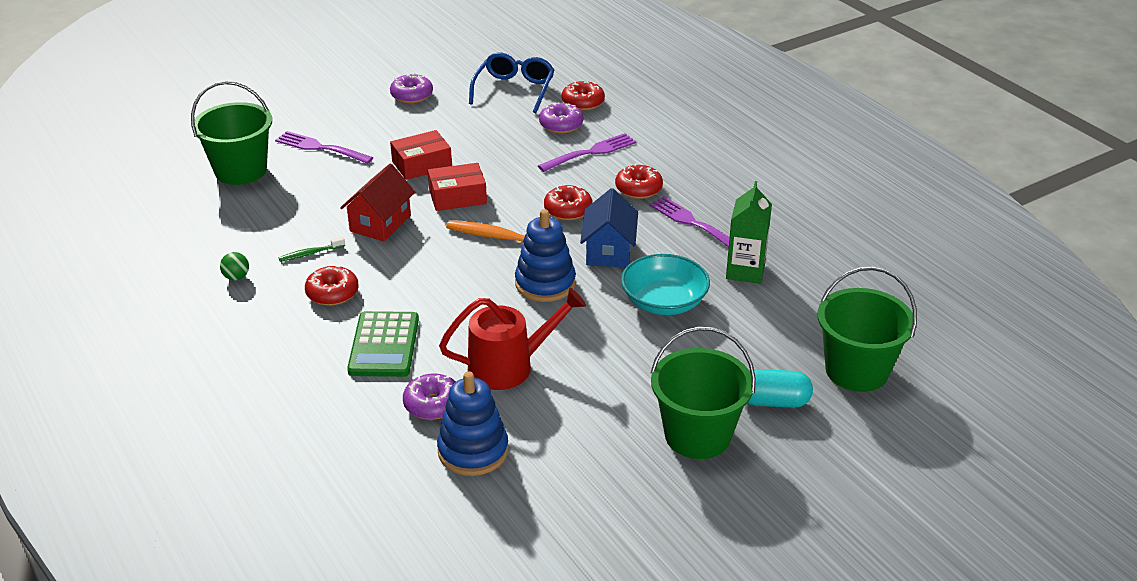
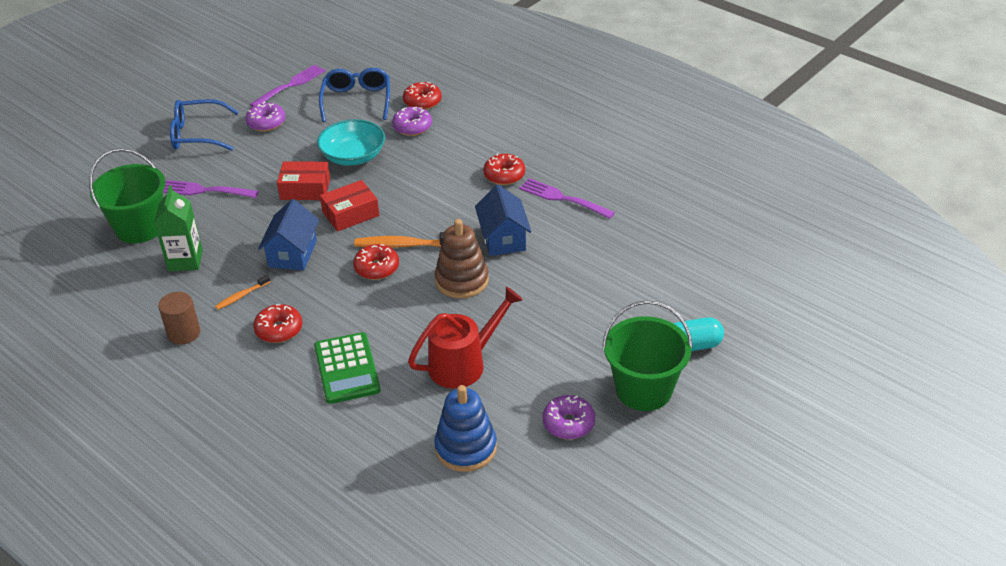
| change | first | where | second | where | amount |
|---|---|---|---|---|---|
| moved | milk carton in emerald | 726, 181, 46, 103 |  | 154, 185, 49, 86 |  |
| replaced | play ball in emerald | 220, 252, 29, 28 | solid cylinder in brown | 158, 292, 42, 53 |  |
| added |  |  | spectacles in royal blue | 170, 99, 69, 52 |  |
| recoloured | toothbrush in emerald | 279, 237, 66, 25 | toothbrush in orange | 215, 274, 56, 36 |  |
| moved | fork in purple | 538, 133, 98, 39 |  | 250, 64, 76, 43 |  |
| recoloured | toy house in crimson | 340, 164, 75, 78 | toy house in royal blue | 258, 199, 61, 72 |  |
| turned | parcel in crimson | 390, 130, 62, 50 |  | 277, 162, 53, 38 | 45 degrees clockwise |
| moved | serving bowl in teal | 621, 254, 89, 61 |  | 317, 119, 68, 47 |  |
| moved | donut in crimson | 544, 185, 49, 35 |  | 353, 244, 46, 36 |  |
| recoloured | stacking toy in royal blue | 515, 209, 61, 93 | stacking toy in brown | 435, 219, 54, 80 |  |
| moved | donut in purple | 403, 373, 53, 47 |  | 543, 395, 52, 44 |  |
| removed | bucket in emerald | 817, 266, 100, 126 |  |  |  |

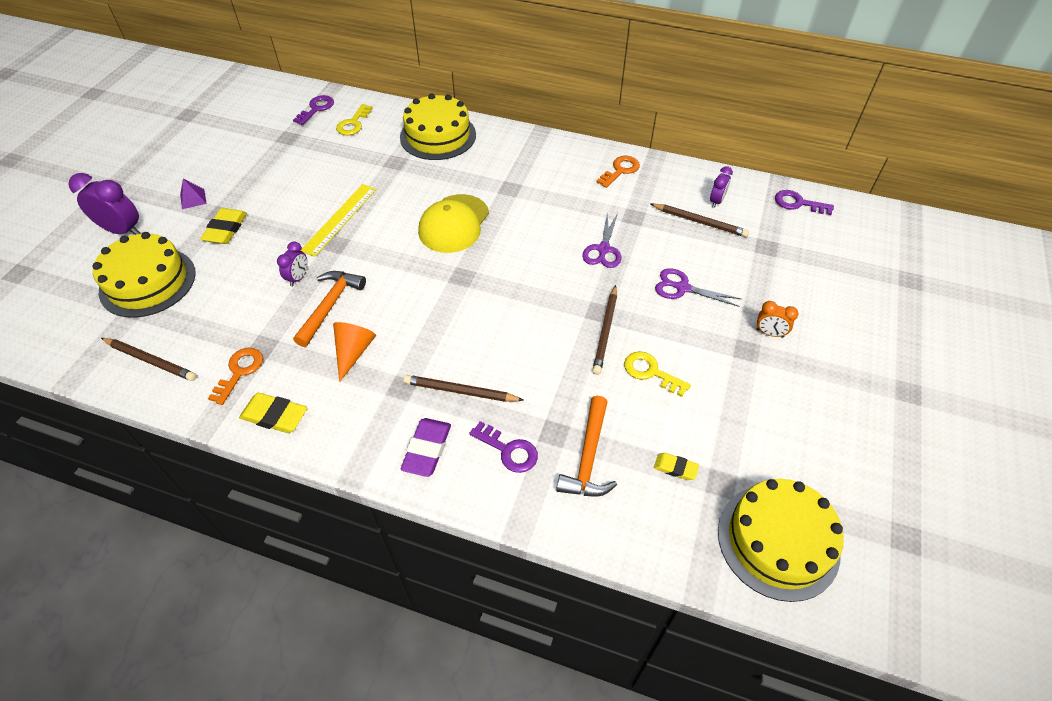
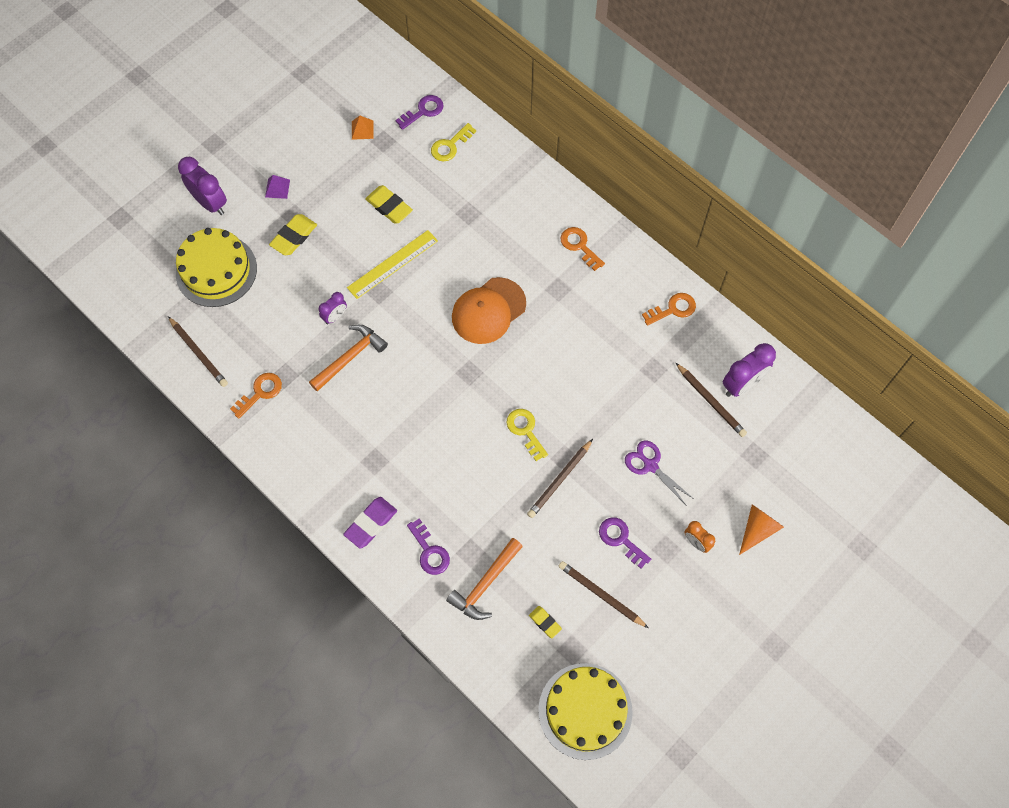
| change | first | where | second | where | amount |
|---|---|---|---|---|---|
| added |  |  | solid pyramid in orange | 352, 116, 22, 24 |  |
| moved | pencil eraser in golden | 239, 393, 68, 40 |  | 365, 185, 48, 39 |  |
| recoloured | cap in golden | 418, 194, 71, 59 | cap in orange | 452, 277, 74, 67 |  |
| moved | latchkey in golden | 624, 351, 67, 46 |  | 506, 409, 42, 52 |  |
| moved | pencil in brown | 404, 375, 120, 27 |  | 558, 561, 90, 67 |  |
| added |  |  | latchkey in orange | 560, 227, 45, 44 |  |
| moved | latchkey in purple | 775, 190, 59, 25 |  | 599, 517, 52, 52 |  |
| resized | bedside clock in purple | 710, 166, 23, 42 |  | 723, 343, 53, 54 | x1.75 |
| moved | cone shape in orange | 333, 322, 43, 60 |  | 739, 504, 45, 51 |  |
| removed | gateau in golden | 400, 93, 76, 67 |  |  |  |
| removed | scissors in purple | 582, 212, 39, 56 |  |  |  |

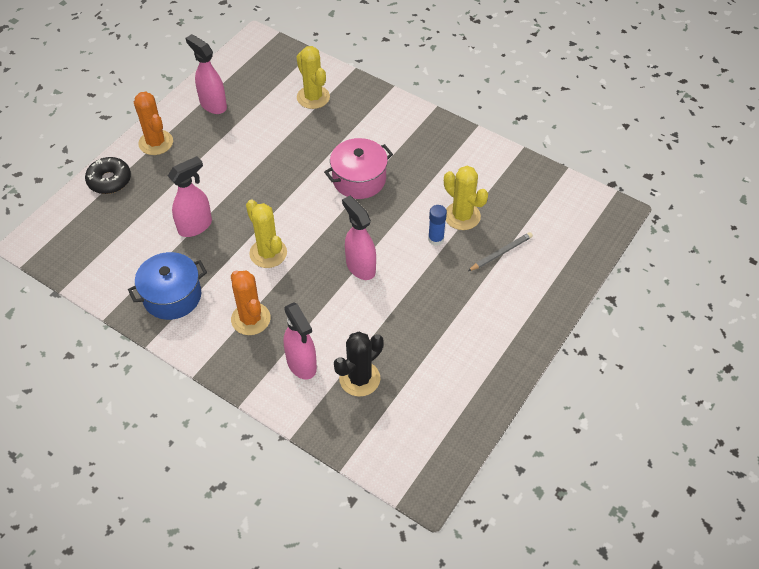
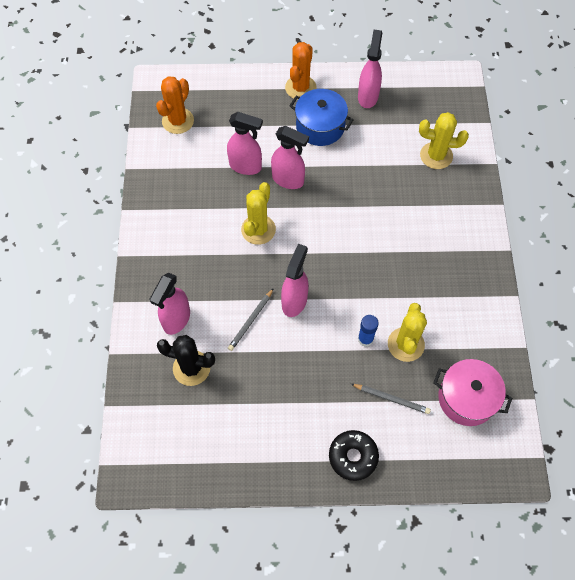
| change | first | where | second | where | amount |
|---|---|---|---|---|---|
| moved | saguaro cactus in orange | 231, 271, 40, 64 |  | 156, 76, 38, 58 |  |
| added |  |  | pencil in grey | 228, 288, 46, 63 |  |
| added |  |  | spray bottle in pink | 271, 126, 38, 63 |  |
| moved | stockpot in royal blue | 128, 252, 79, 68 |  | 289, 89, 64, 57 |  |
| moved | donut in jet-black | 85, 157, 46, 37 |  | 329, 430, 50, 51 |  |
| turned | saguaro cactus in golden | 296, 46, 34, 63 |  | 419, 112, 50, 57 | 75 degrees clockwise |
| moved | stockpot in pink | 324, 138, 69, 61 |  | 433, 359, 79, 67 |  |

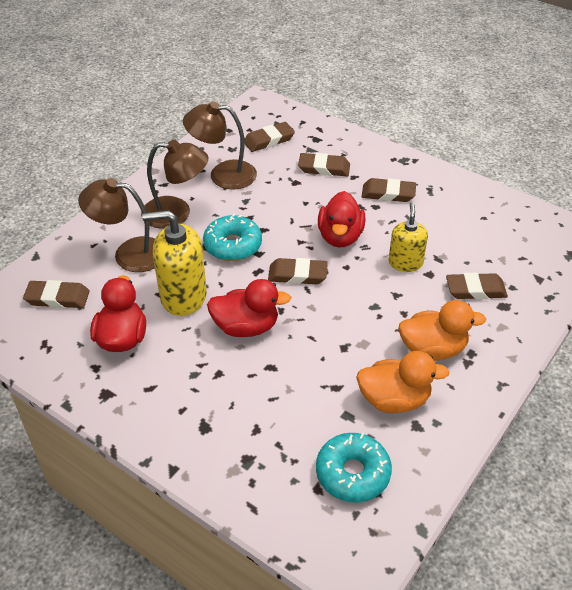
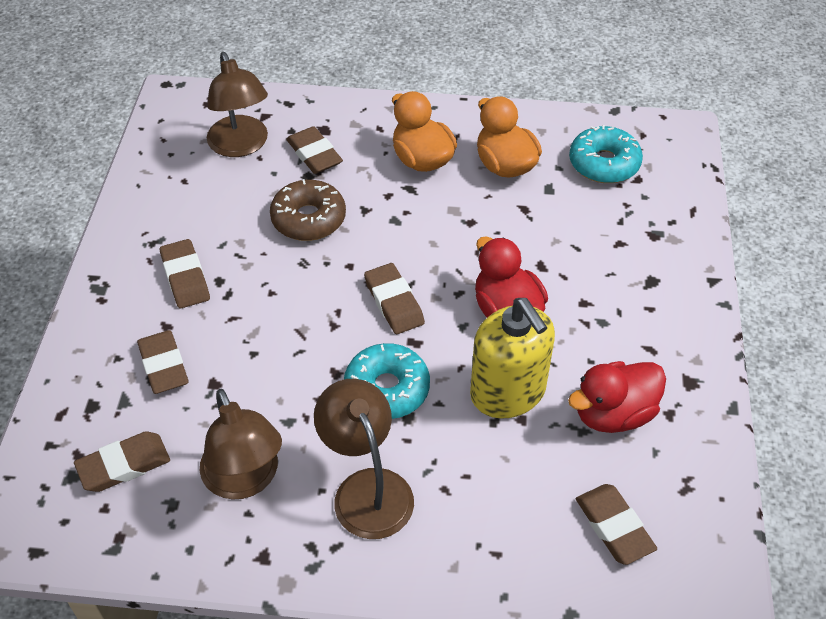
| change | first | where | second | where | amount |
|---|---|---|---|---|---|
| turned | pencil eraser in brown | 244, 122, 51, 30 |  | 74, 431, 96, 61 | 60 degrees counterclockwise |
| moved | desk lamp in brown | 78, 178, 77, 94 |  | 207, 52, 61, 105 |  |
| replaced | soap pump in golden | 388, 203, 40, 69 | donut in brown | 270, 179, 76, 62 |  |
| removed | toy duck in crimson | 318, 191, 47, 57 |  |  |  |

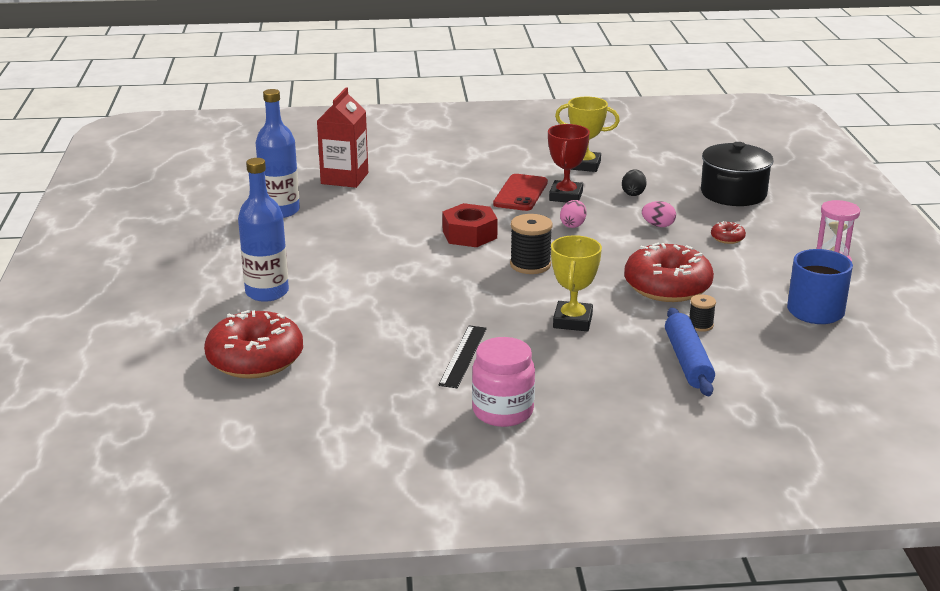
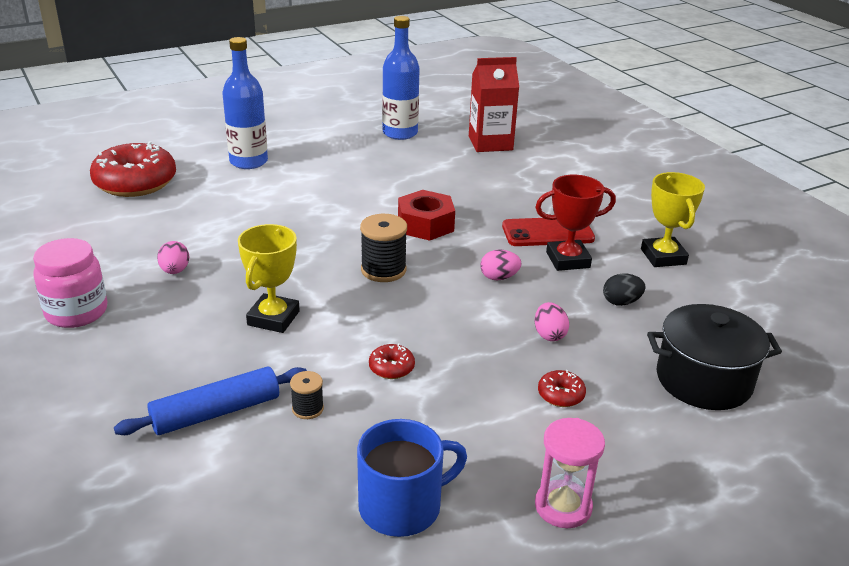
| change | first | where | second | where | amount |
|---|---|---|---|---|---|
| replaced | measuring stick in jet-black | 438, 325, 49, 63 | toy egg in pink | 157, 241, 32, 33 |  |
| turned | award cup in golden | 551, 235, 51, 96 |  | 238, 224, 62, 109 | 60 degrees counterclockwise |
| resized | donut in crimson | 624, 243, 90, 59 |  | 369, 344, 46, 35 | x0.42 |

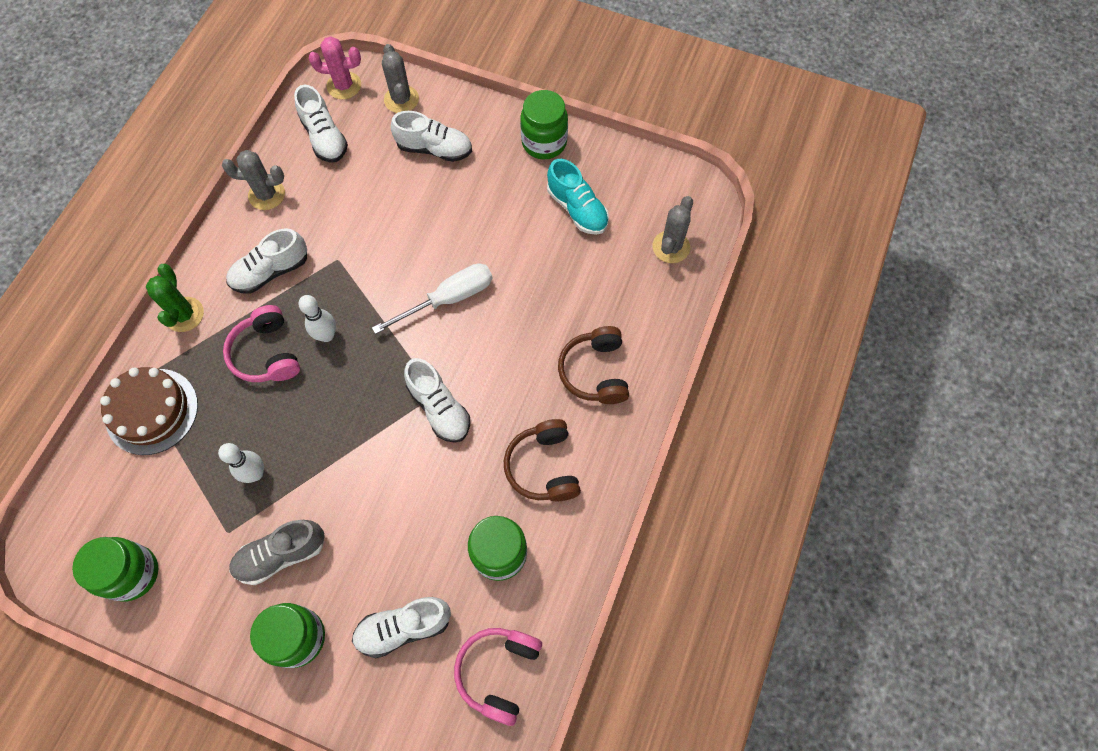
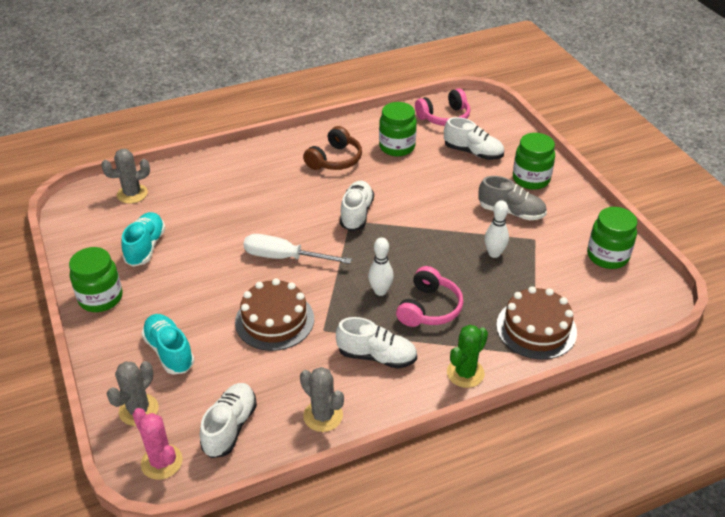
| change | first | where | second | where | amount |
|---|---|---|---|---|---|
| recoloured | shoe in pure white | 391, 111, 81, 51 | shoe in teal | 141, 314, 54, 60 |  |
| added |  |  | gateau in brown | 235, 278, 79, 73 |  |
| removed | headset in brown | 558, 326, 71, 78 |  |  |  |

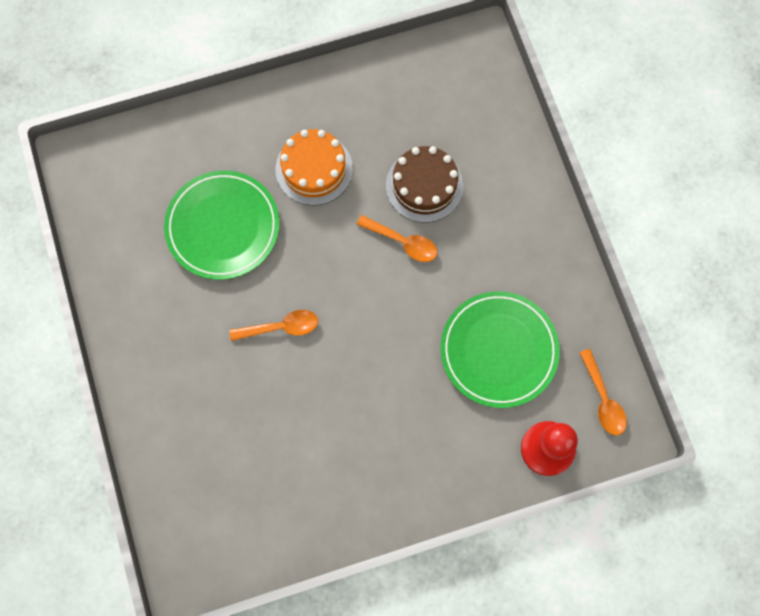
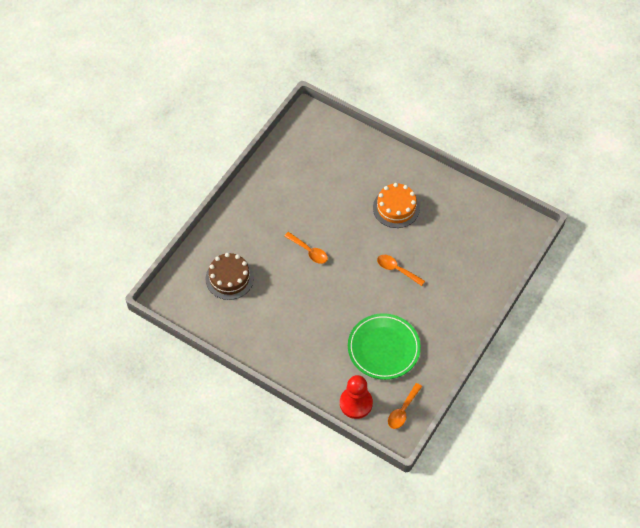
| change | first | where | second | where | amount |
|---|---|---|---|---|---|
| moved | gateau in brown | 386, 146, 77, 77 |  | 206, 253, 48, 47 |  |
| turned | tablespoon in orange | 356, 215, 82, 47 |  | 377, 255, 48, 31 | 135 degrees clockwise |
| removed | dinner plate in emerald | 164, 170, 116, 110 |  |  |  |

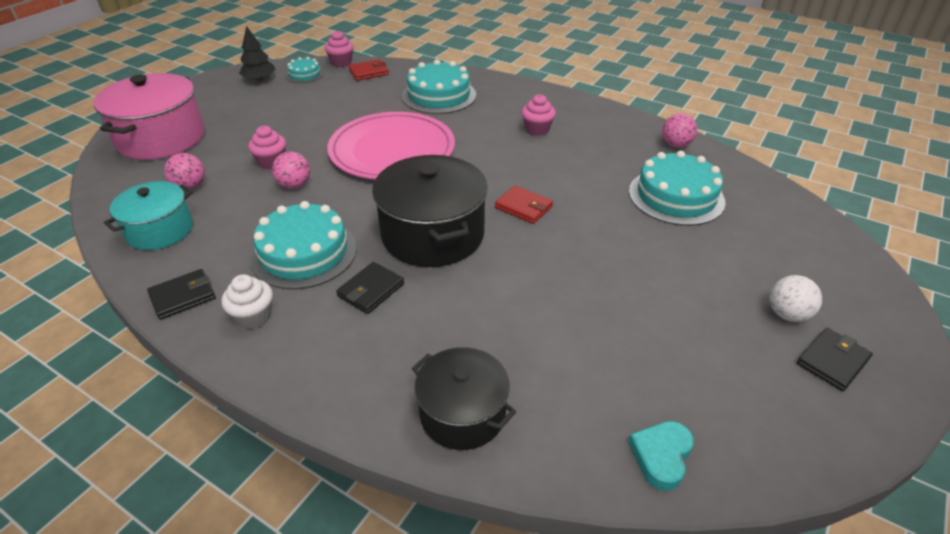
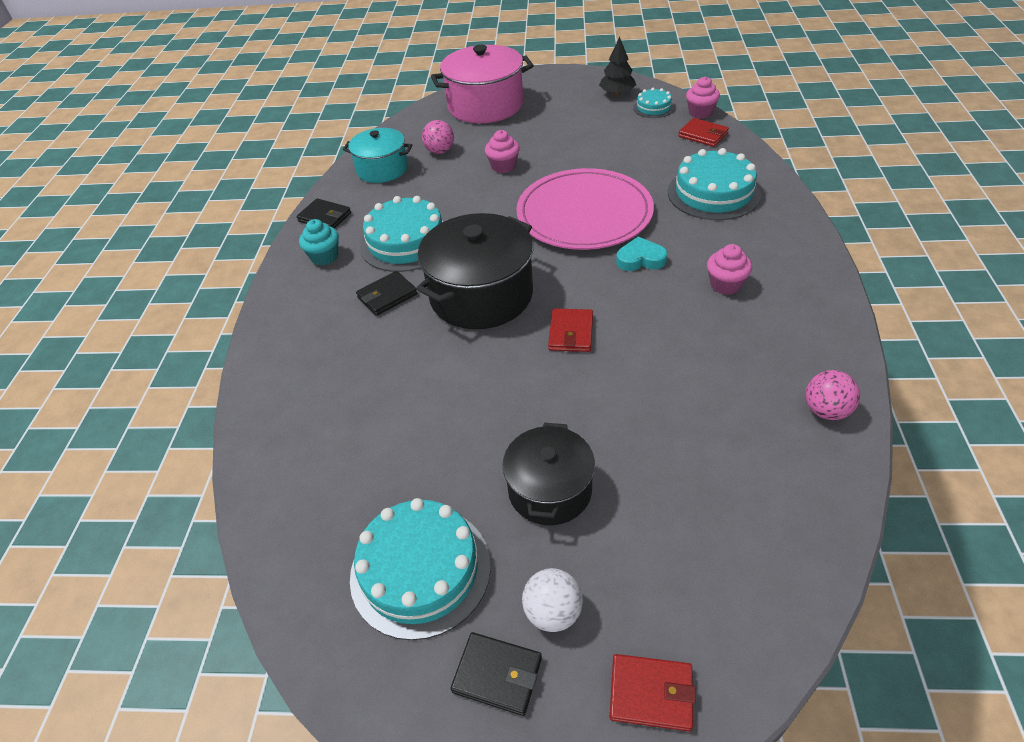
| change | first | where | second | where | amount |
|---|---|---|---|---|---|
| recoloured | fairy cake in pure white | 221, 274, 52, 55 | fairy cake in teal | 299, 219, 40, 46 |  |
| moved | gateau in teal | 629, 151, 97, 75 |  | 350, 498, 141, 142 |  |
| turned | wallet in jet-black | 336, 262, 68, 52 |  | 356, 271, 61, 45 | 45 degrees counterclockwise |
| moved | stockpot in jet-black | 412, 347, 104, 103 |  | 502, 422, 93, 103 |  |
| added |  |  | wallet in crimson | 610, 654, 86, 77 |  |
| moved | heart in teal | 628, 421, 66, 70 |  | 616, 237, 51, 34 |  |
| removed | play ball in pink | 272, 151, 38, 38 |  |  |  |

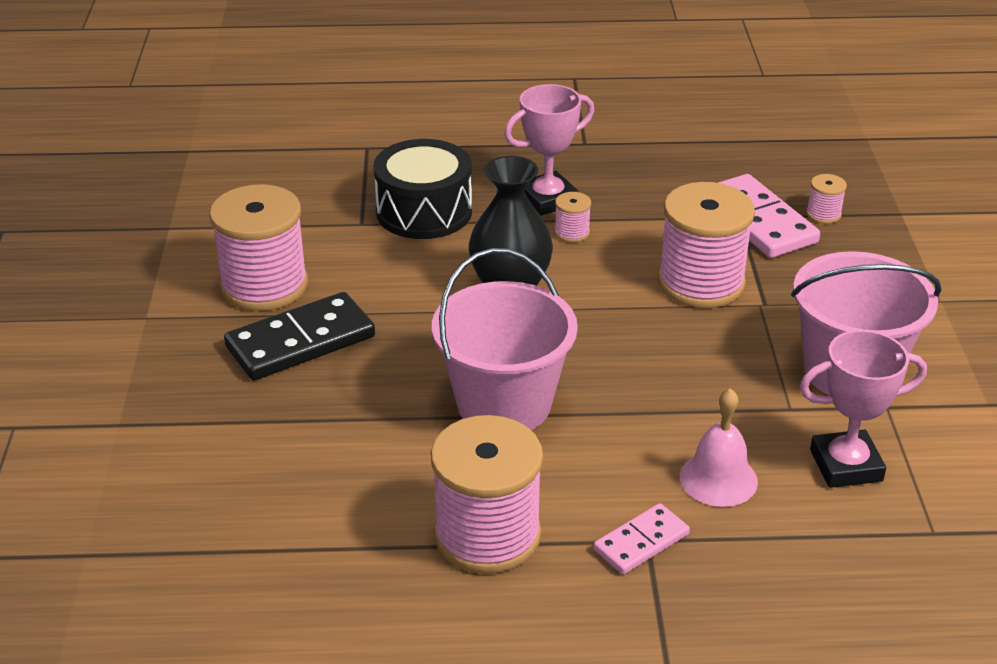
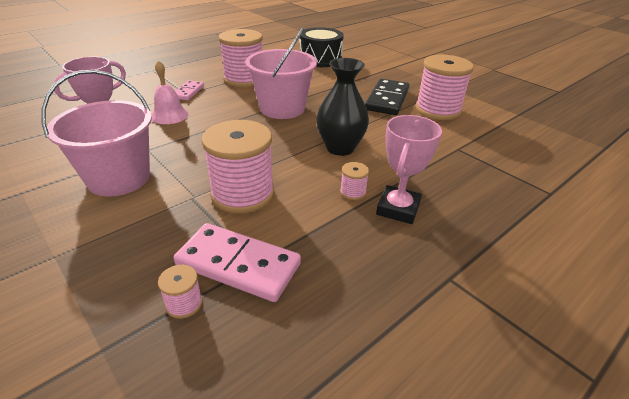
| change | first | where | second | where | amount |
|---|---|---|---|---|---|
| moved | toy drum in jet-black | 373, 139, 99, 100 |  | 300, 27, 44, 40 |  |

